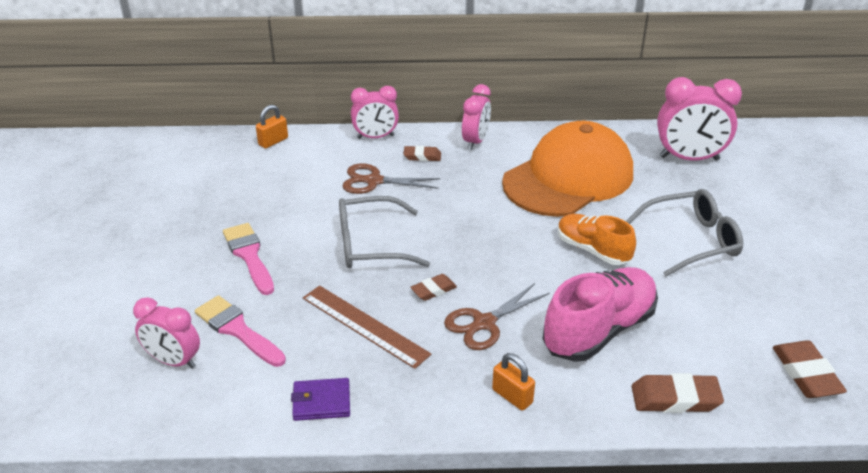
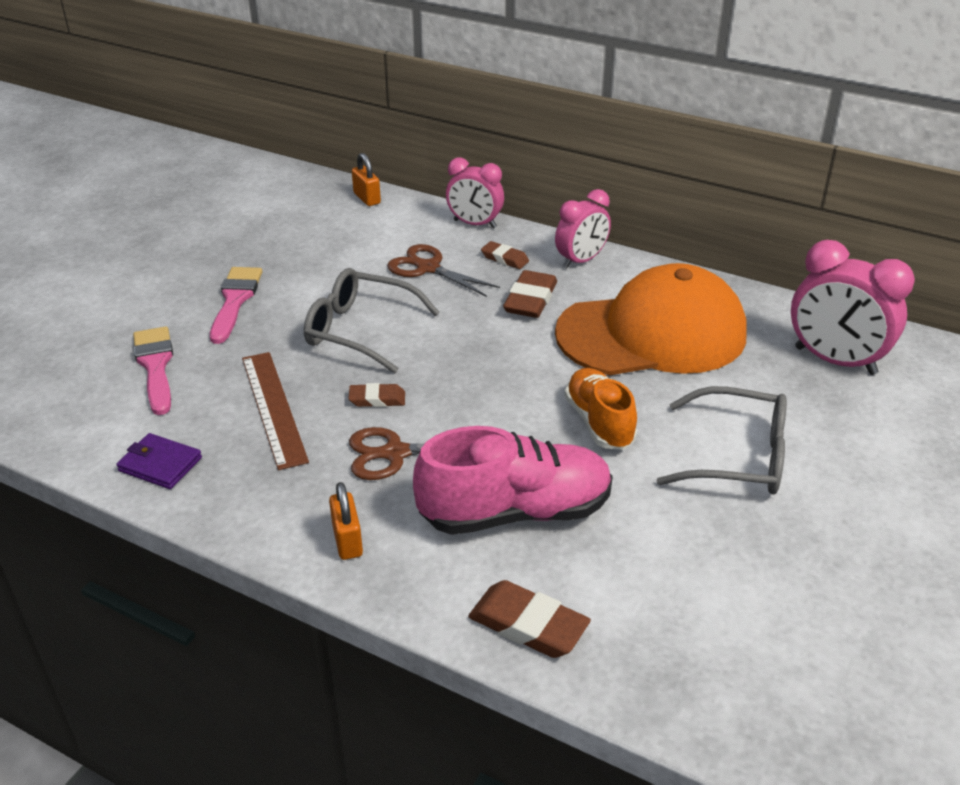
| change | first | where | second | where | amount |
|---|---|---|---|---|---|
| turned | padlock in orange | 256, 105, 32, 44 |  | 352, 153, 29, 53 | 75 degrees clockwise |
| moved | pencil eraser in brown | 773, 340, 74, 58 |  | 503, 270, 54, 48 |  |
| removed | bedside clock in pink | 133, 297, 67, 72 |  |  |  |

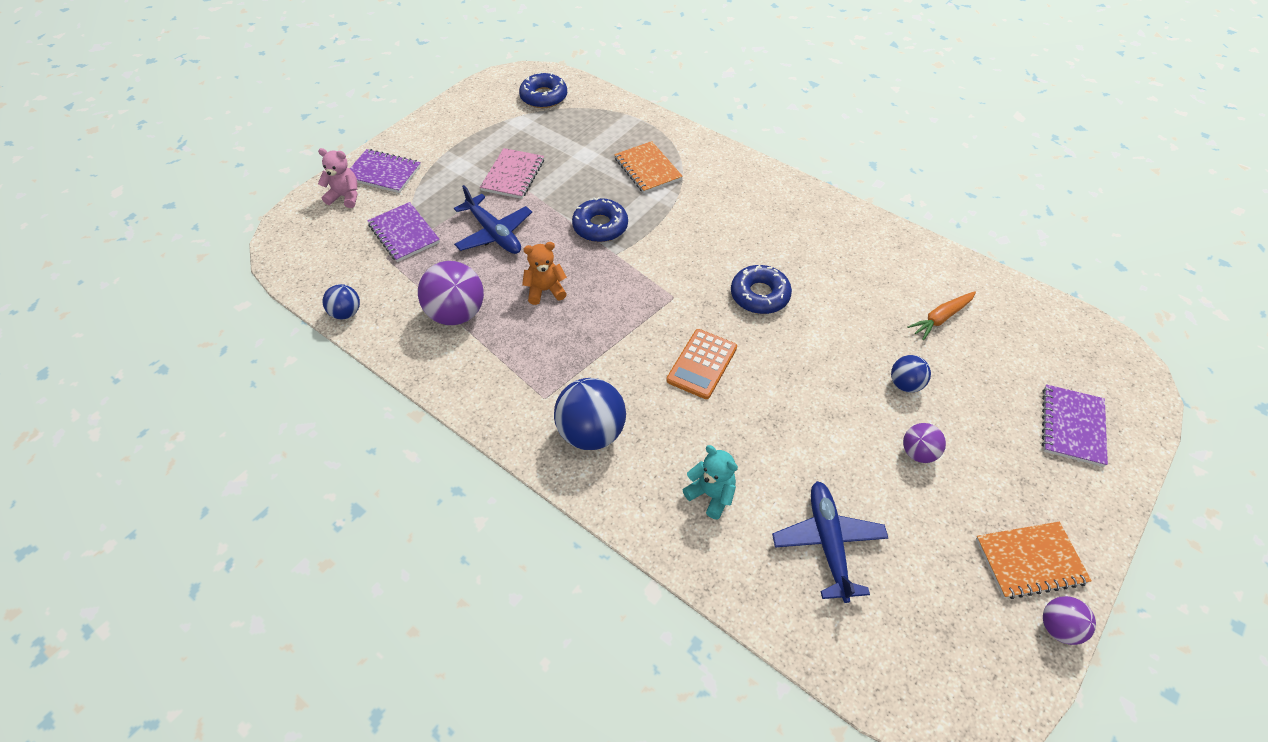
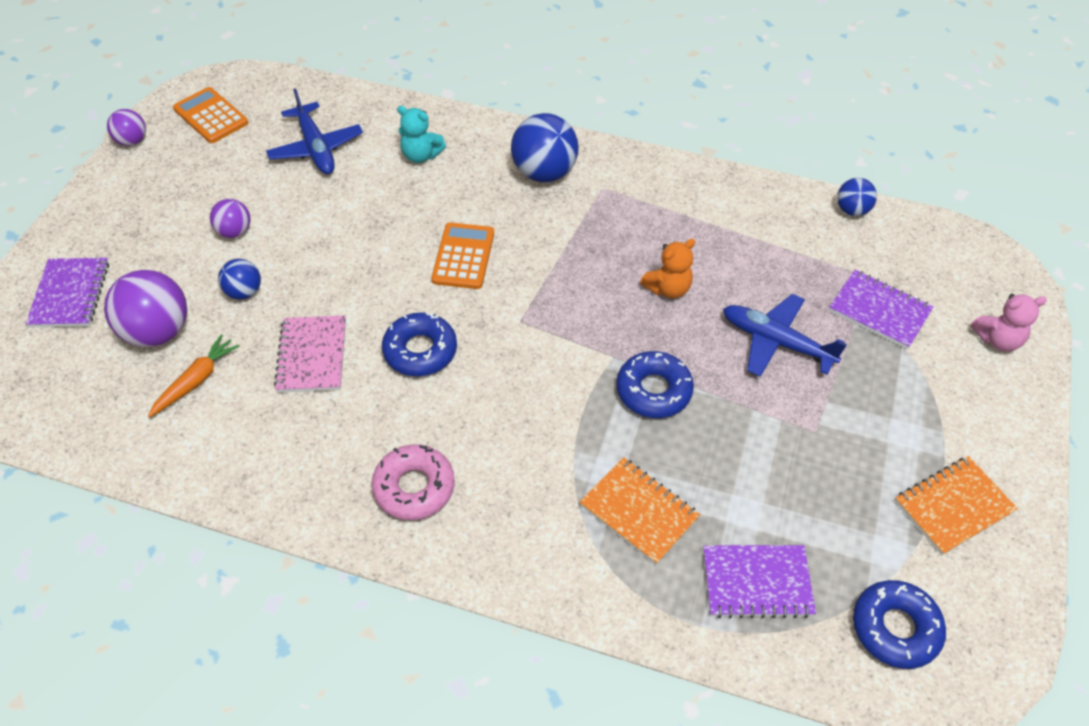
| change | first | where | second | where | amount |
|---|---|---|---|---|---|
| moved | play ball in purple | 418, 261, 66, 64 |  | 104, 270, 83, 77 |  |
| added |  |  | adding machine in orange | 173, 87, 75, 56 |  |
| moved | exercise book in pink | 480, 148, 64, 51 |  | 274, 315, 72, 78 |  |
| added |  |  | donut in pink | 372, 444, 83, 76 |  |
| moved | exercise book in purple | 350, 149, 71, 44 |  | 703, 545, 113, 73 |  |
| moved | exercise book in orange | 976, 522, 116, 77 |  | 895, 456, 123, 99 |  |

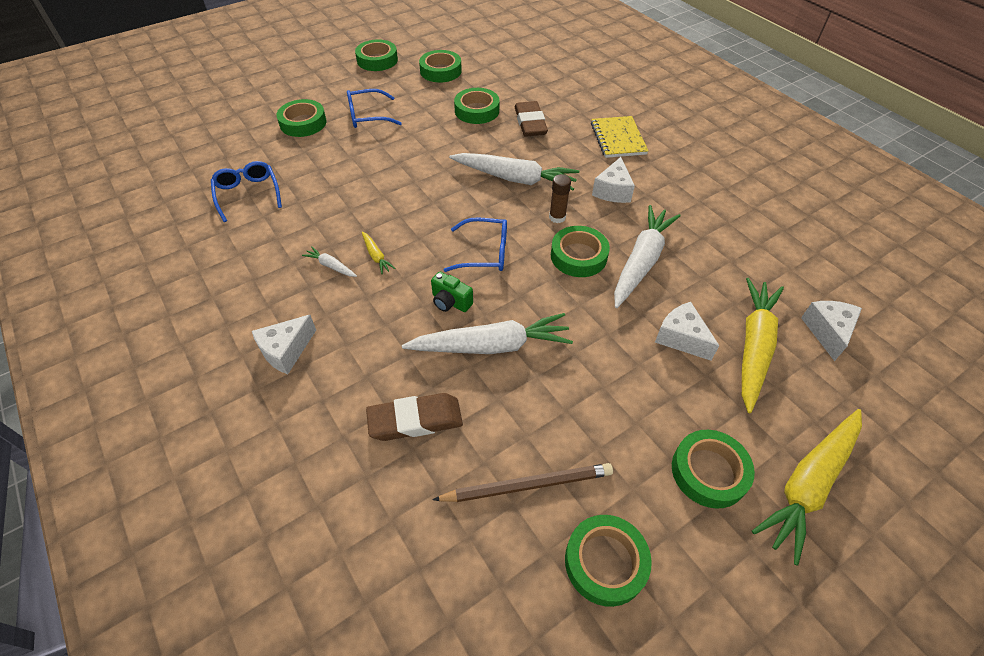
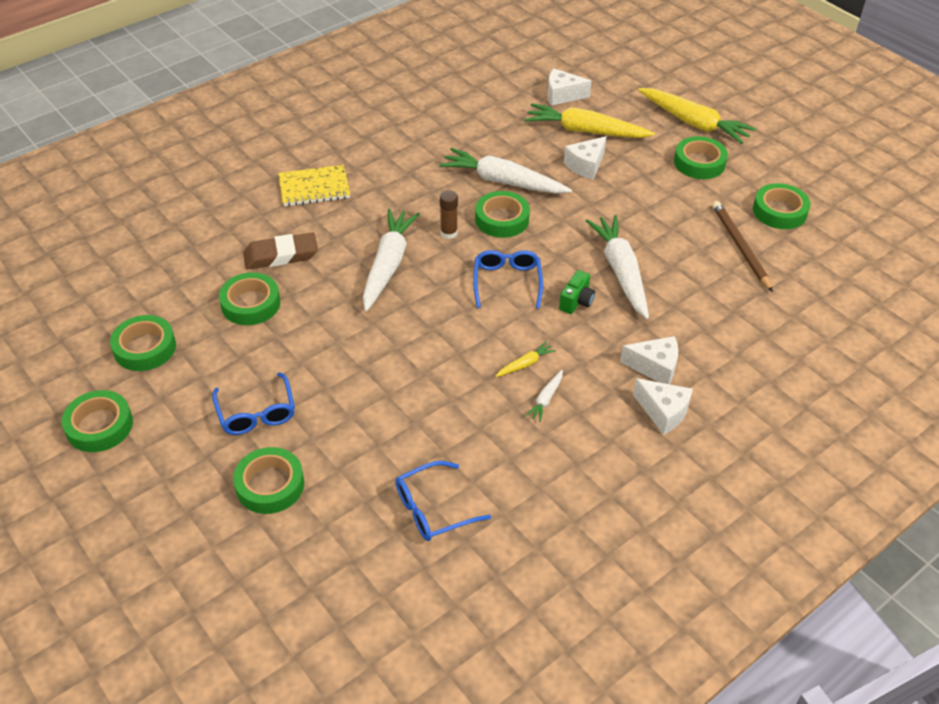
| change | first | where | second | where | amount |
|---|---|---|---|---|---|
| moved | piece of cheese in pure white | 592, 157, 43, 46 |  | 620, 336, 58, 48 |  |
| removed | pencil eraser in brown | 366, 393, 97, 48 |  |  |  |

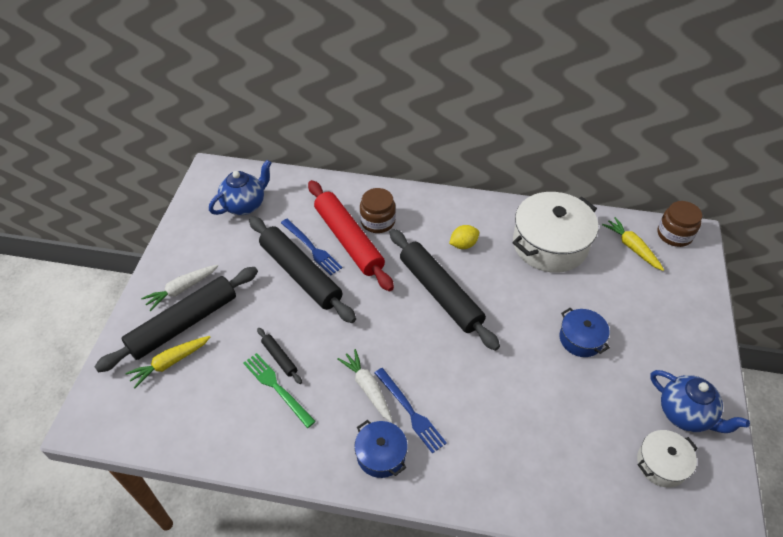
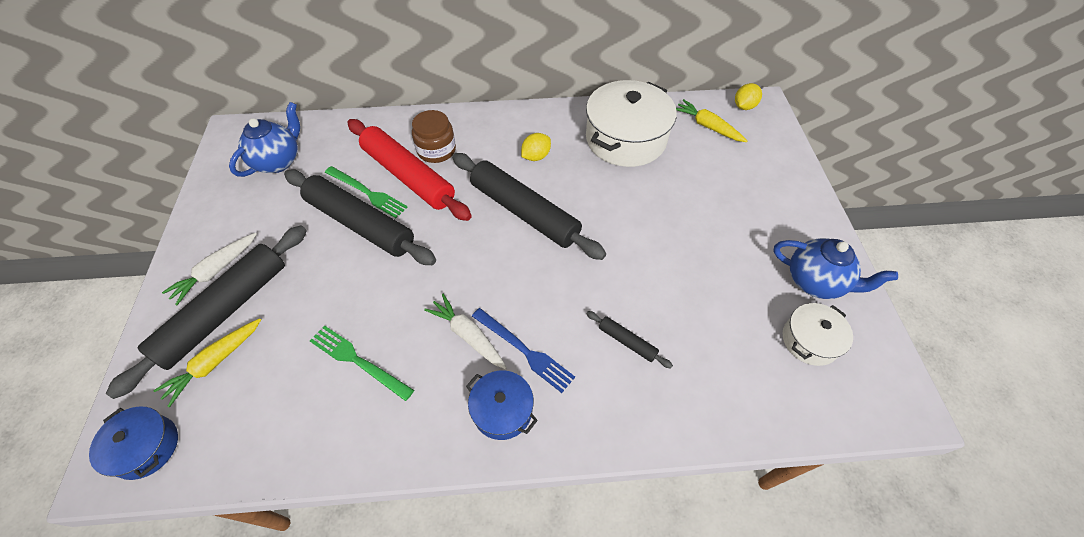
| change | first | where | second | where | amount |
|---|---|---|---|---|---|
| moved | stockpot in royal blue | 559, 308, 51, 49 |  | 89, 406, 89, 74 |  |
| recoloured | fork in royal blue | 281, 219, 61, 57 | fork in emerald | 325, 166, 82, 52 |  |
| moved | rolling pin in jet-black | 257, 328, 45, 56 |  | 586, 311, 87, 57 |  |
| replaced | jam jar in brown | 658, 201, 44, 46 | lemon in golden | 735, 83, 27, 27 |  |

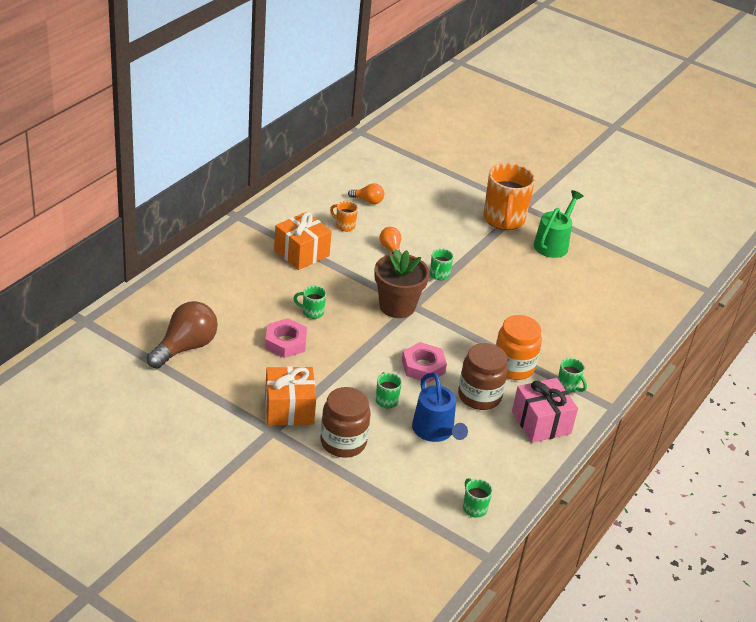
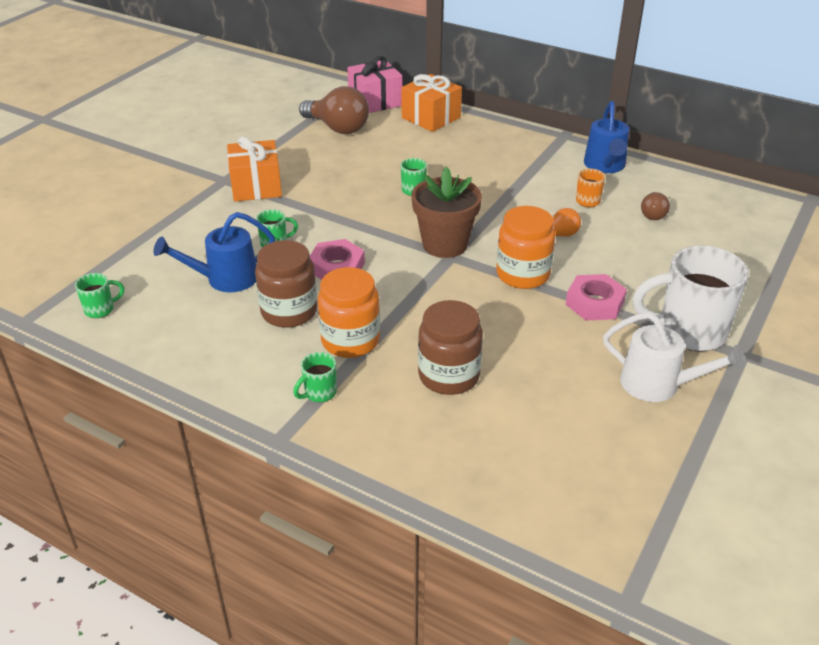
| change | first | where | second | where | amount |
|---|---|---|---|---|---|
| moved | present in pink | 512, 378, 66, 65 |  | 347, 56, 55, 57 |  |
| moved | present in orange | 274, 212, 58, 58 |  | 401, 74, 61, 58 |  |
| moved | jam jar in brown | 321, 387, 50, 70 |  | 418, 300, 65, 95 |  |
| replaced | mug in emerald | 430, 248, 24, 32 | jam jar in orange | 497, 206, 58, 83 |  |
| moved | nut in pink | 265, 318, 42, 40 |  | 566, 274, 61, 47 |  |
| added |  |  | sprinkling can in royal blue | 584, 101, 45, 72 |  |
| recoloured | sprinkling can in emerald | 534, 190, 49, 68 | sprinkling can in pure white | 603, 312, 143, 90 |  |
| recoloured | mug in orange | 484, 163, 51, 67 | mug in pure white | 633, 245, 116, 107 |  |
| recoloured | light bulb in orange | 348, 183, 36, 21 | light bulb in brown | 641, 192, 29, 28 |  |

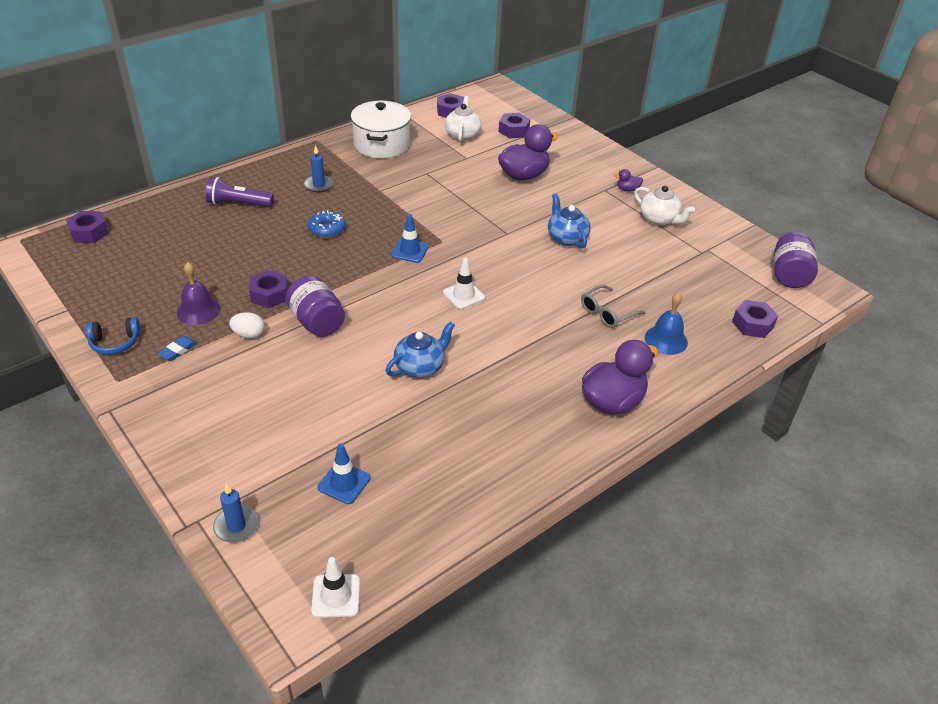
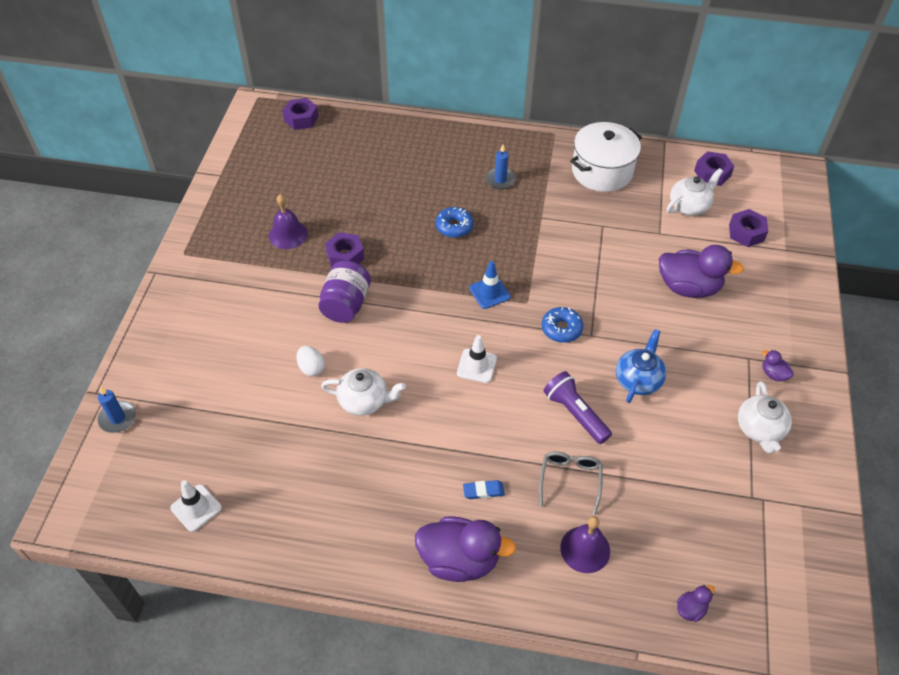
| change | first | where | second | where | amount |
|---|---|---|---|---|---|
| moved | safety cone in pure white | 311, 557, 49, 61 |  | 170, 480, 52, 52 |  |
| moved | toy egg in pure white | 229, 312, 35, 26 |  | 296, 346, 29, 31 |  |
| recoloured | china teapot in royal blue | 386, 321, 69, 57 | china teapot in pure white | 321, 368, 85, 48 |  |
| moved | pencil eraser in royal blue | 158, 336, 39, 25 |  | 463, 480, 42, 19 |  |
| turned | spectacles in grey | 581, 285, 65, 43 |  | 539, 451, 63, 63 | 90 degrees clockwise |
| added |  |  | donut in royal blue | 542, 307, 41, 36 |  |
| moved | flashlight in purple | 206, 177, 68, 30 |  | 544, 371, 68, 73 |  |
| recoloured | hand bell in royal blue | 645, 293, 43, 62 | hand bell in purple | 560, 516, 50, 57 |  |
| replaced | nut in purple | 732, 300, 46, 38 | toy duck in purple | 677, 585, 38, 37 |  |
| removed | headset in royal blue | 86, 317, 55, 38 |  |  |  |
| removed | safety cone in royal blue | 317, 443, 54, 61 |  |  |  |
| removed | jam jar in purple | 774, 232, 44, 56 |  |  |  |

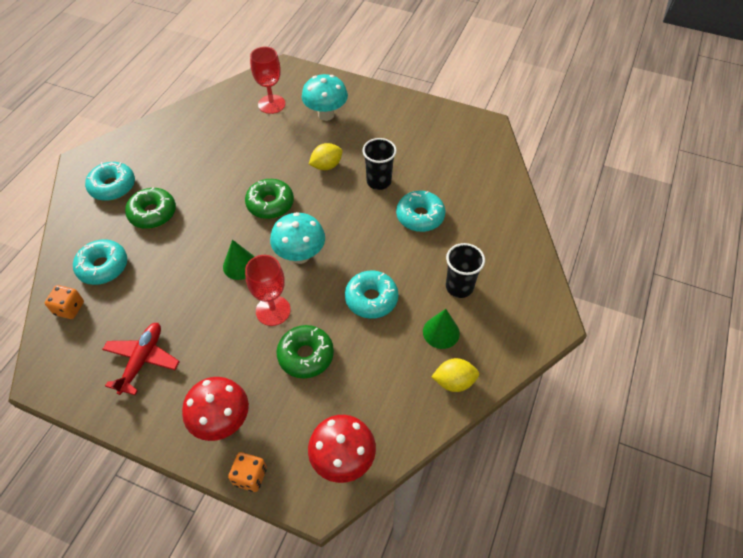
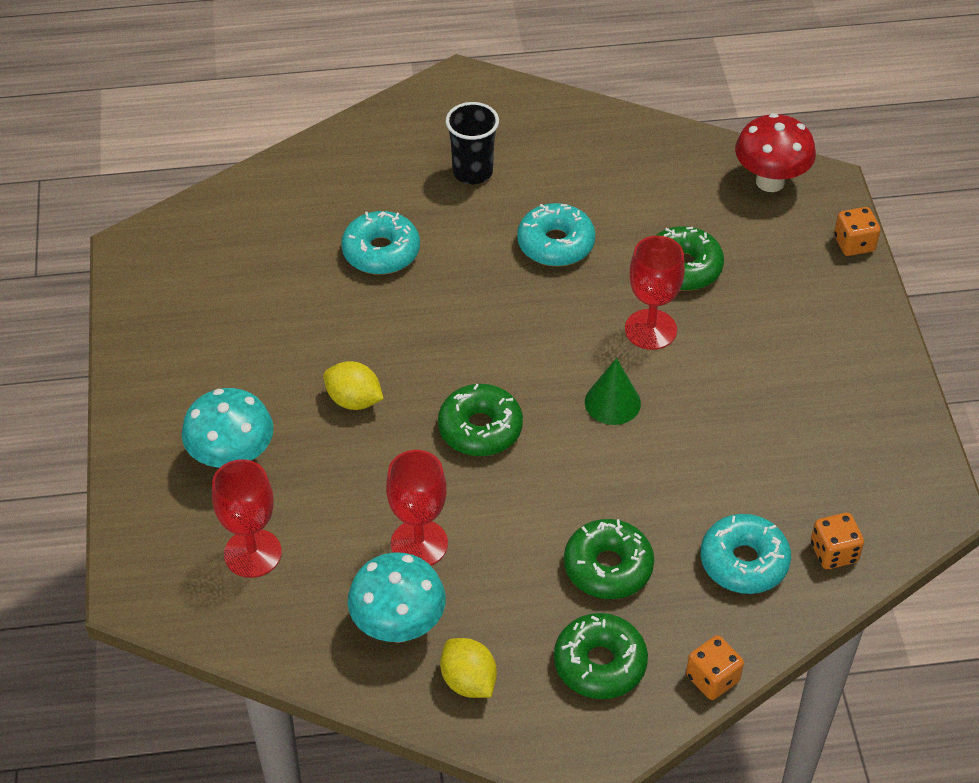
| change | first | where | second | where | amount |
|---|---|---|---|---|---|
| moved | fungus in teal | 270, 212, 55, 52 |  | 347, 552, 99, 91 |  |
| added |  |  | goblet in crimson | 386, 450, 62, 116 |  |
| moved | lemon in golden | 431, 358, 48, 34 |  | 440, 638, 57, 60 |  |
| recoloured | donut in teal | 85, 162, 50, 39 | donut in emerald | 554, 613, 94, 86 |  |
| added |  |  | dice in orange | 686, 635, 58, 65 |  |
| removed | aeroplane in crimson | 102, 323, 78, 72 |  |  |  |
| removed | fungus in crimson | 182, 377, 67, 64 |  |  |  |
| removed | cup in jet-black | 362, 138, 35, 52 |  |  |  |
| removed | cone shape in emerald | 423, 309, 37, 40 |  |  |  |

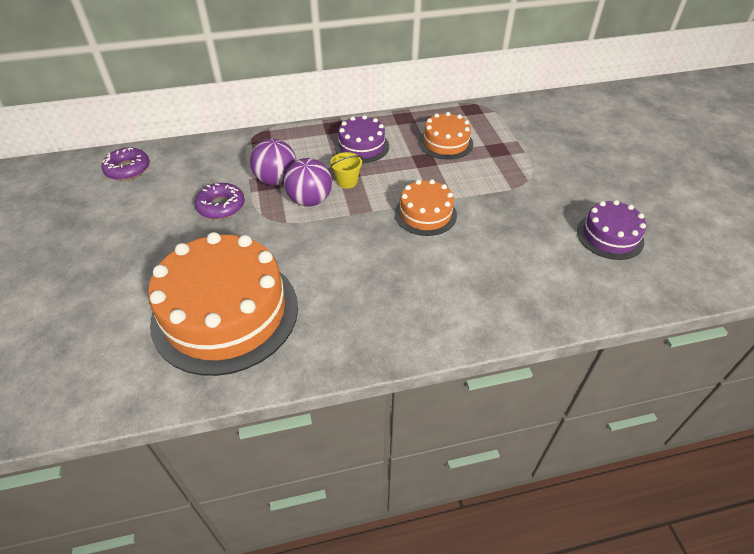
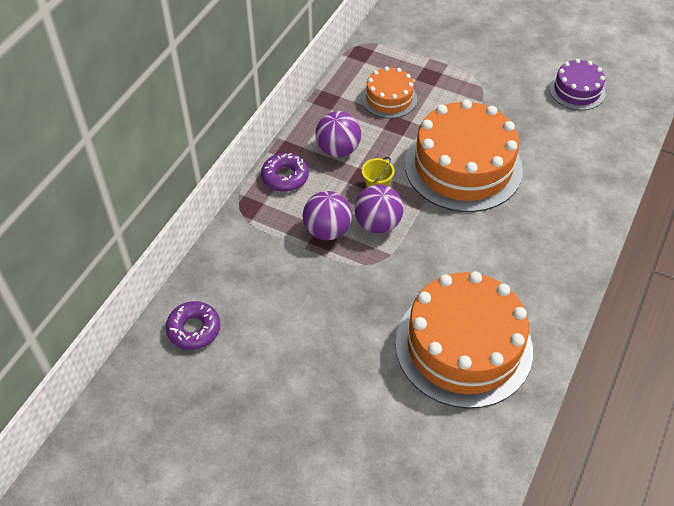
| change | first | where | second | where | amount |
|---|---|---|---|---|---|
| moved | donut in purple | 195, 183, 50, 36 |  | 261, 153, 48, 39 |  |
| replaced | gateau in purple | 335, 115, 54, 48 | play ball in purple | 315, 111, 46, 46 |  |
| resized | gateau in orange | 395, 179, 62, 57 |  | 405, 99, 118, 113 | x1.97 |

